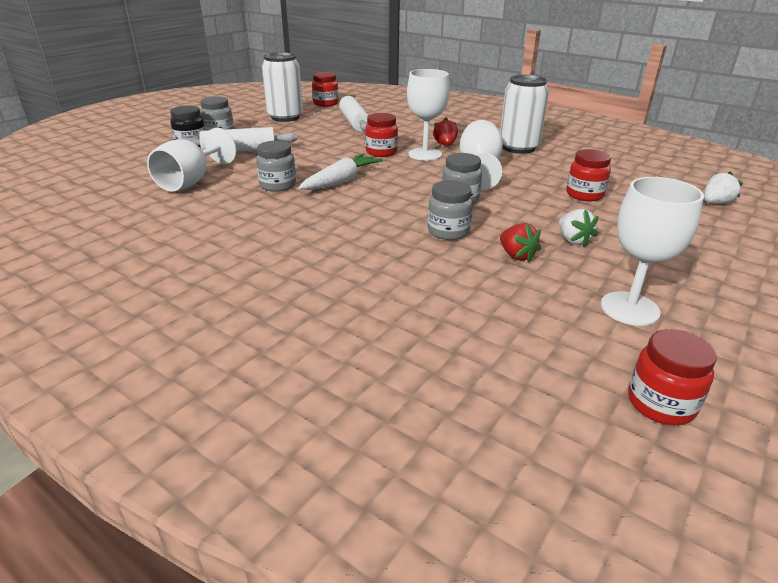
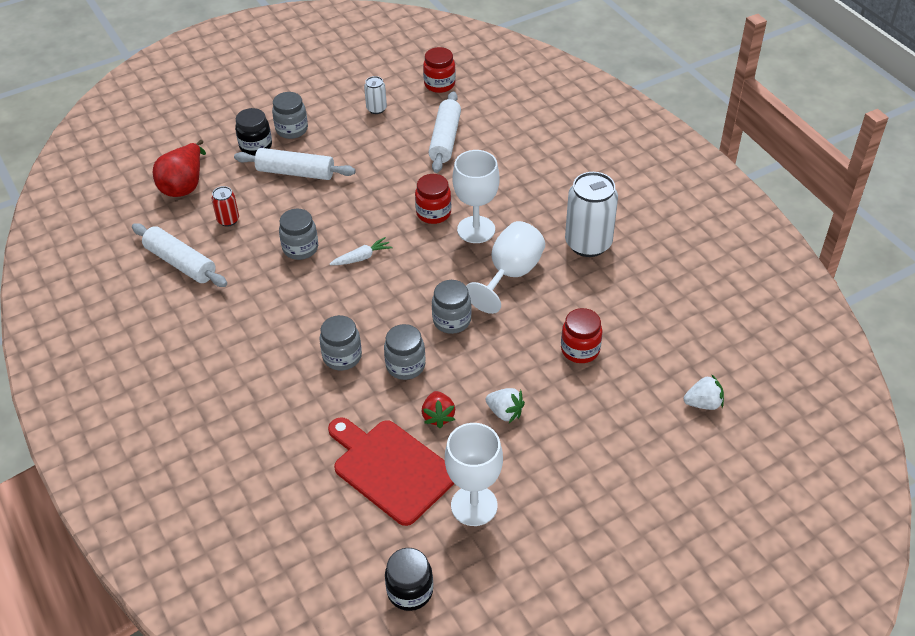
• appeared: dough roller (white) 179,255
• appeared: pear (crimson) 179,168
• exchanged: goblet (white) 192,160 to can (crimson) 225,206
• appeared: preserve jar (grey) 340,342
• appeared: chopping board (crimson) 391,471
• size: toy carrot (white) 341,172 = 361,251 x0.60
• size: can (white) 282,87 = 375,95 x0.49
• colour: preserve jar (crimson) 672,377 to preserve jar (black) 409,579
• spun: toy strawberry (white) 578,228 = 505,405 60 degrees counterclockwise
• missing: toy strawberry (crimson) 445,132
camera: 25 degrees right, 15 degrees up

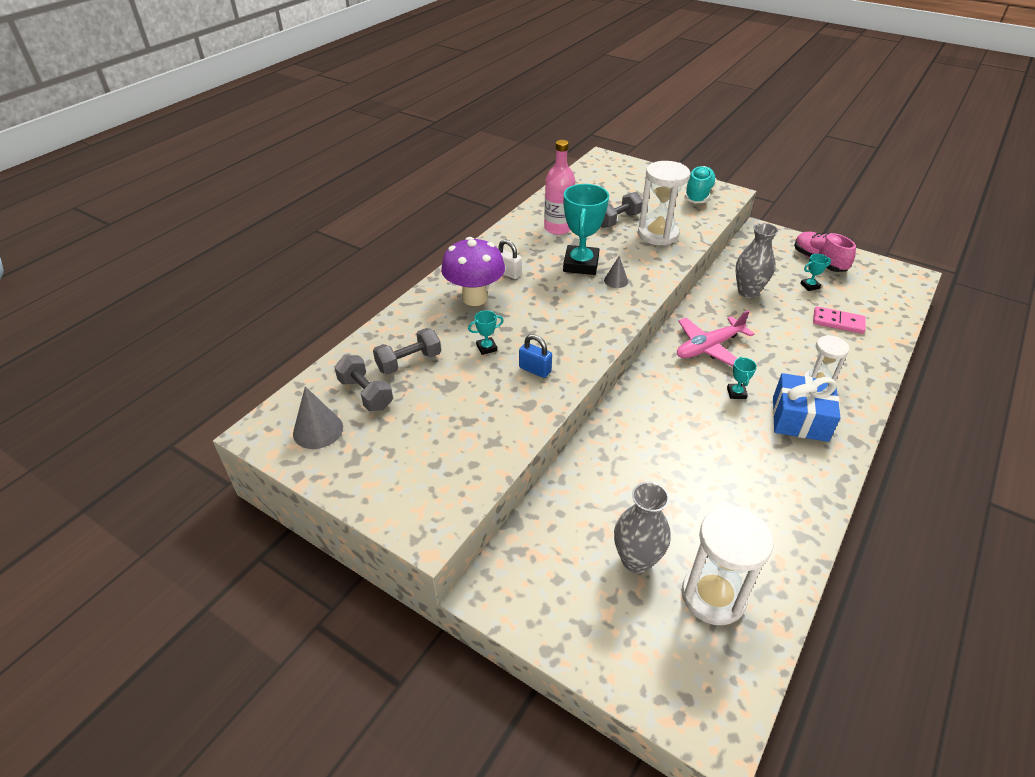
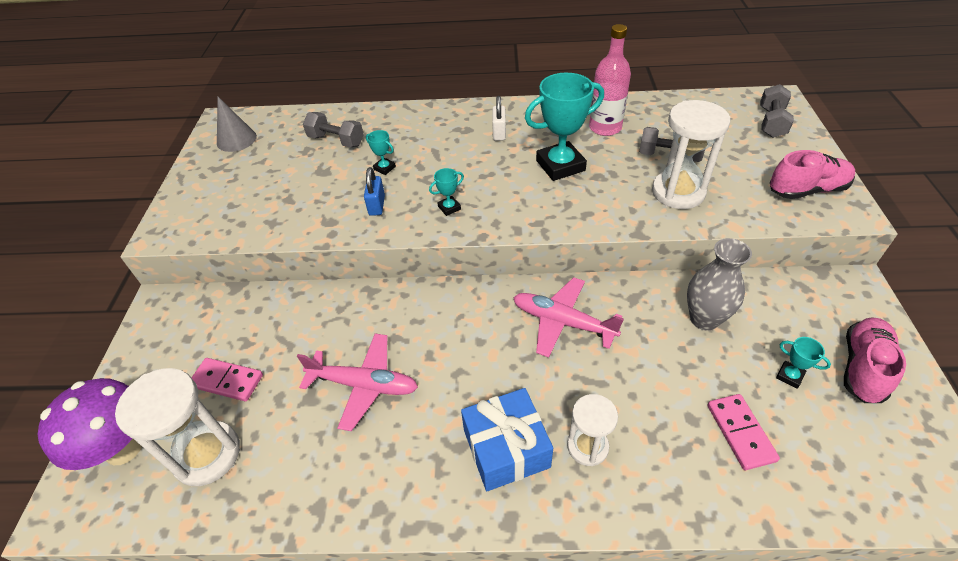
• relocated: mushroom (violet) 473,271 to 89,424
• exchanged: flower vase (grey) 642,528 to domino piece (rosy) 227,379
• appeared: plane (rosy) 357,382
• relocated: prize cup (teal) 742,378 to 446,192
• relocated: free weight (grey) 363,383 to 777,111
• colour: lace-up shoe (teal) 700,184 to lace-up shoe (rosy) 812,174
• missing: solid cone (grey) 616,272
camera: 60 degrees right, 5 degrees up

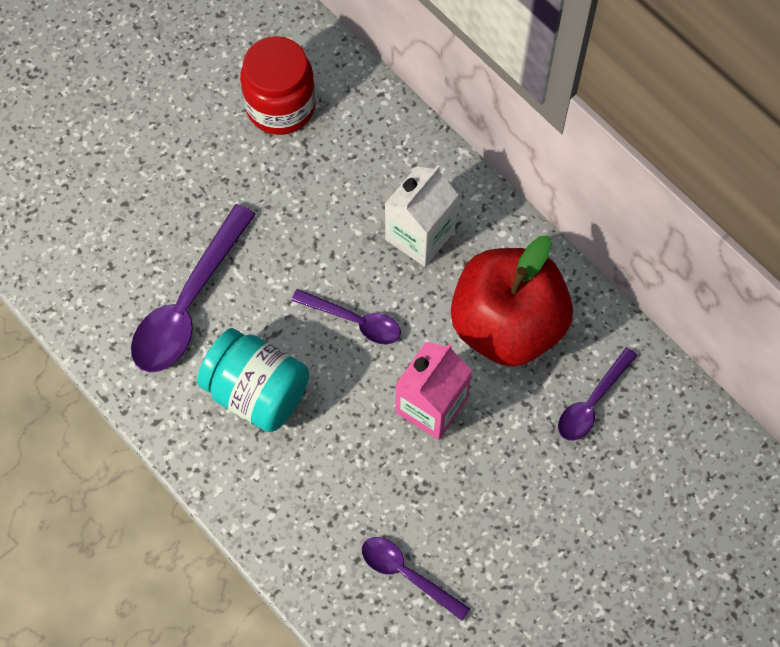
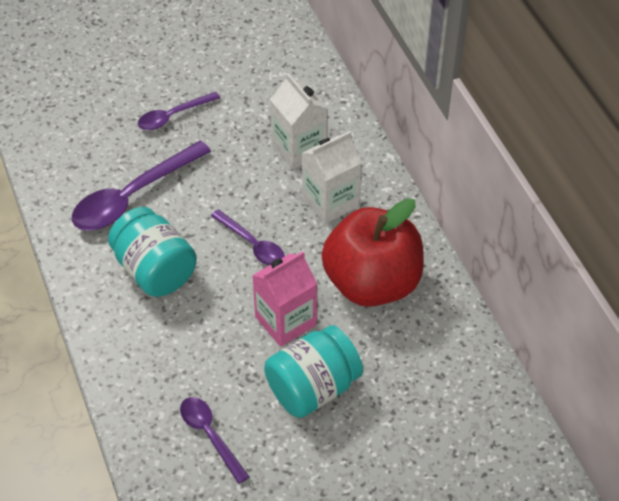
• relocated: spoon (violet) 597,394 to 179,111
• appeared: preserve jar (teal) 313,371
• appeared: juice carton (white) 298,121
• missing: preserve jar (crimson) 277,85
camera: 20 degrees right, 15 degrees down

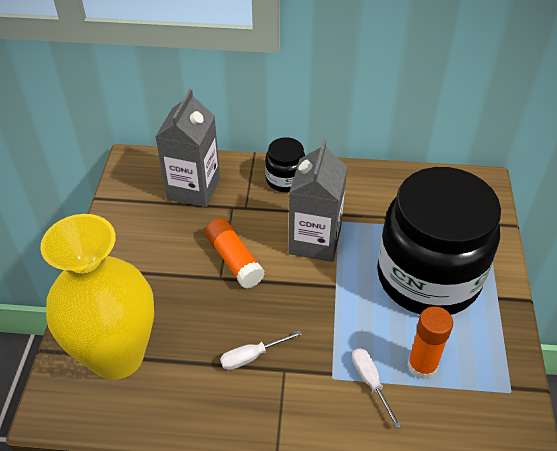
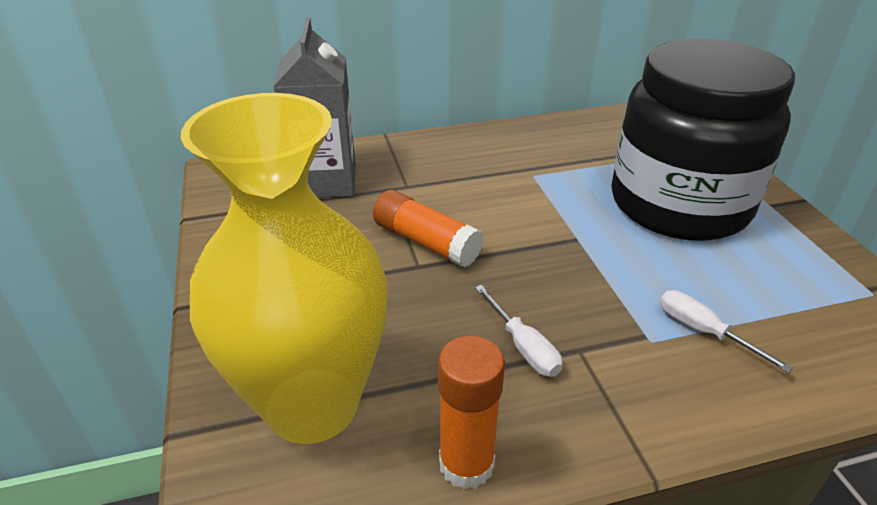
• relocated: stick of glue (bright orange) 430,343 to 471,412
• spun: screwdriver (white) 261,350 = 519,331 75 degrees counterclockwise
• missing: preserve jar (black) 285,164
• missing: juice carton (grey) 317,200
camera: 20 degrees left, 10 degrees down

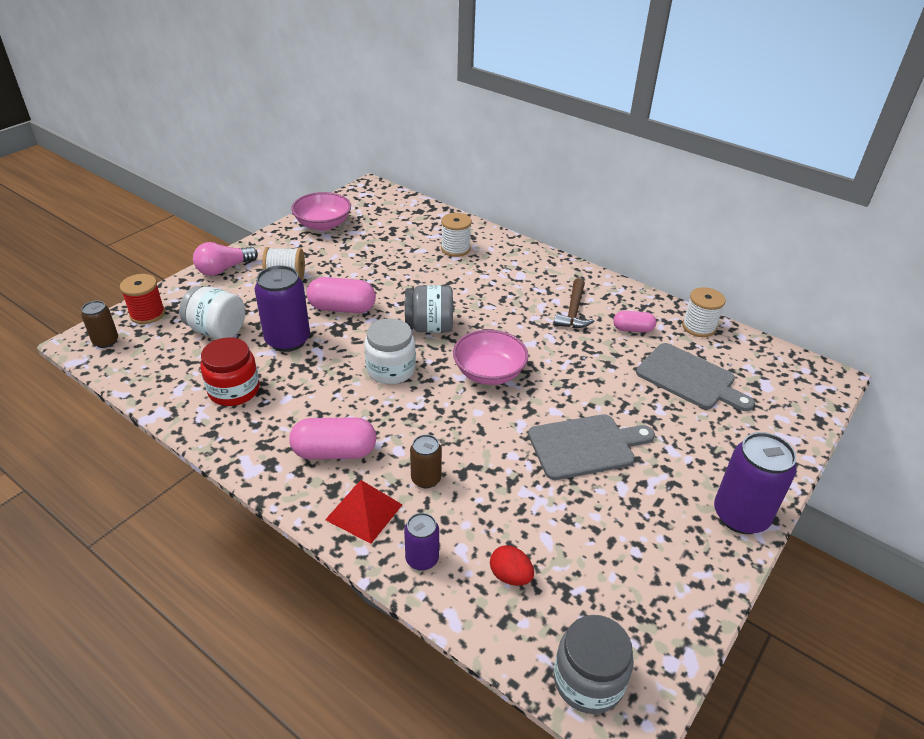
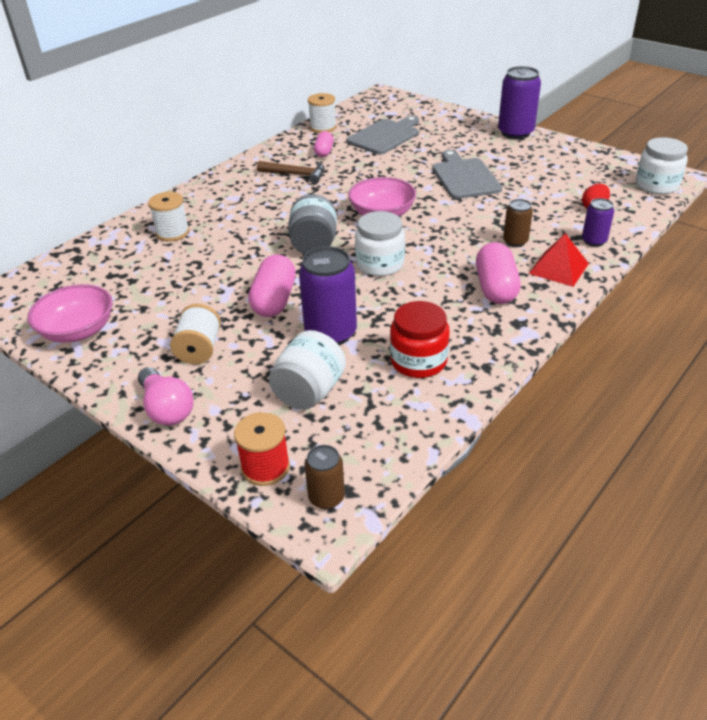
• colour: preserve jar (grey) 594,664 to preserve jar (white) 662,165
camera: 85 degrees left, 0 degrees up

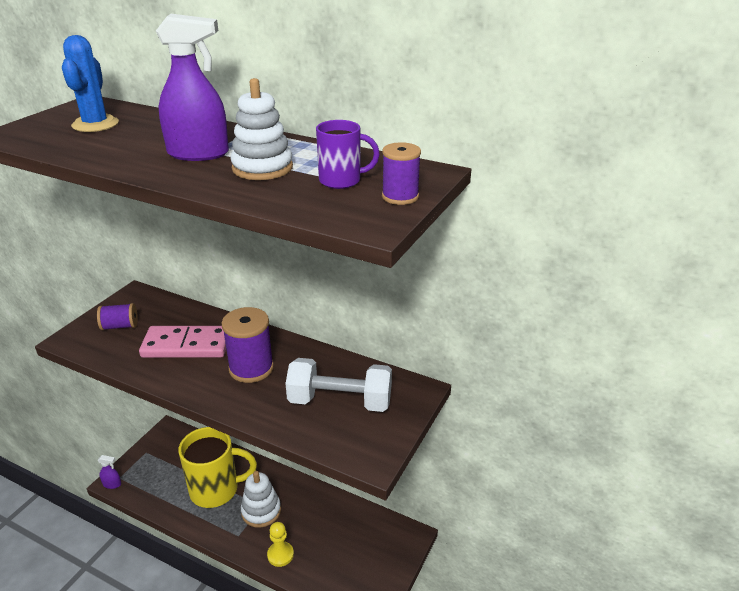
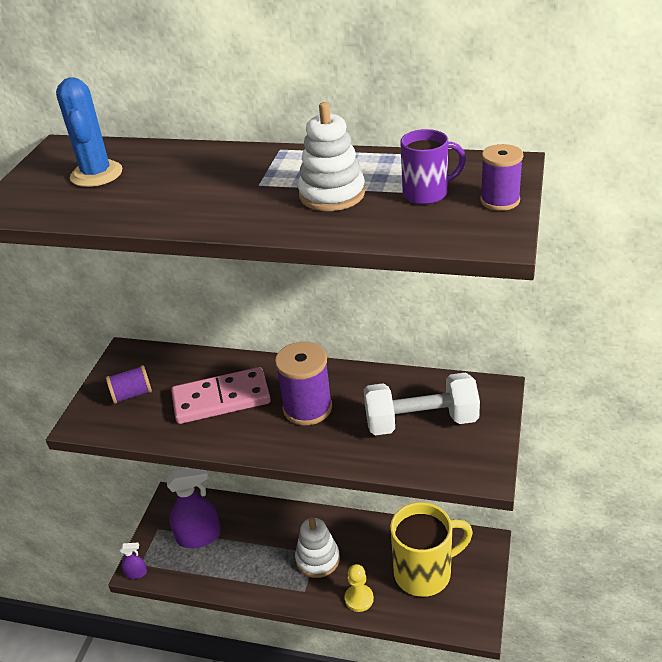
• relocated: spray bottle (violet) 192,87 to 193,508
• relocated: coffee mug (bright yellow) 217,467 to 431,549
camera: 10 degrees left, 5 degrees up

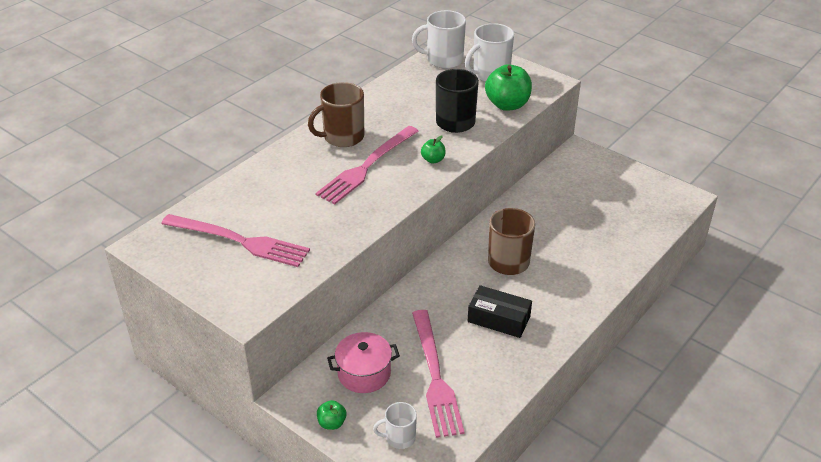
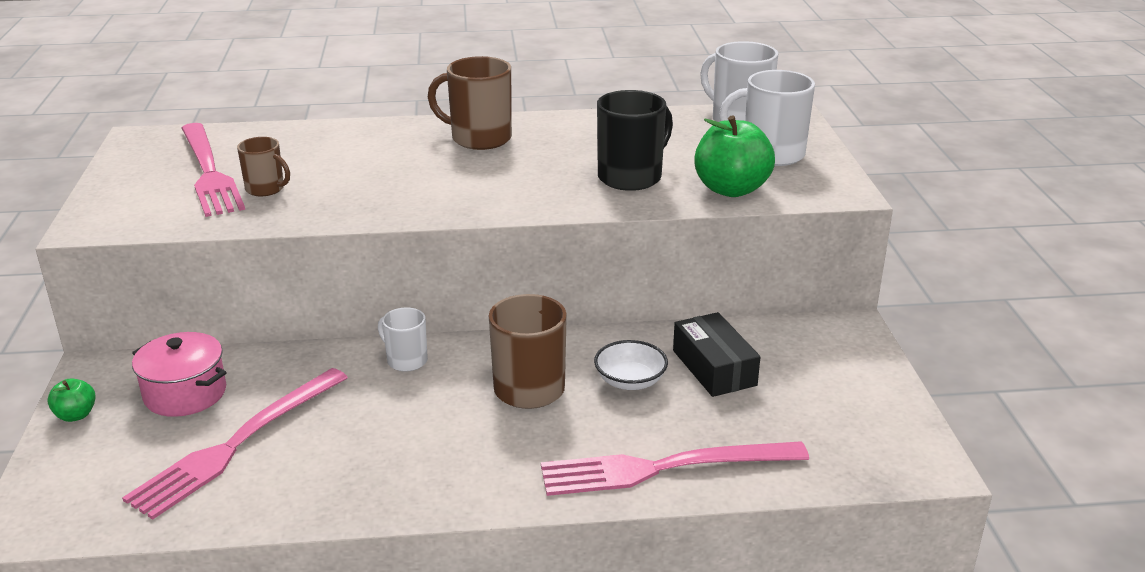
• appeared: coffee mug (dark brown) 263,166
• relocated: coffee mug (white) 395,425 to 403,339
• relocated: fork (rosy) 367,165 to 675,468
• appeared: deep dish (white) 631,365
• relocated: box (black) 500,311 to 716,354
• missing: toy apple (emerald) 433,150
camera: 45 degrees right, 10 degrees down

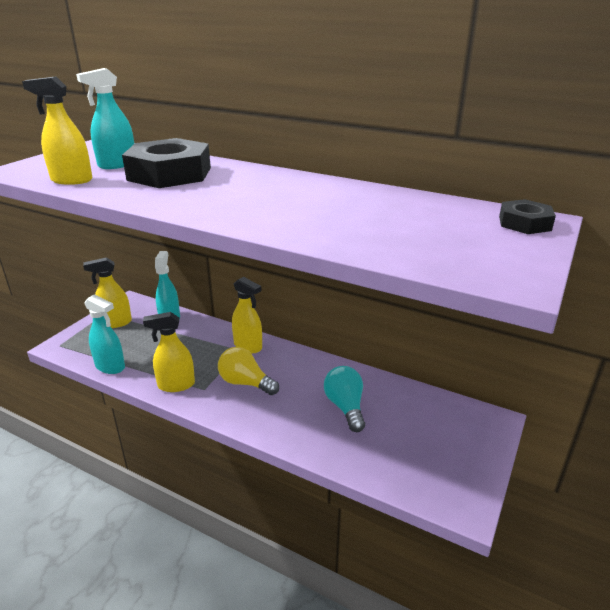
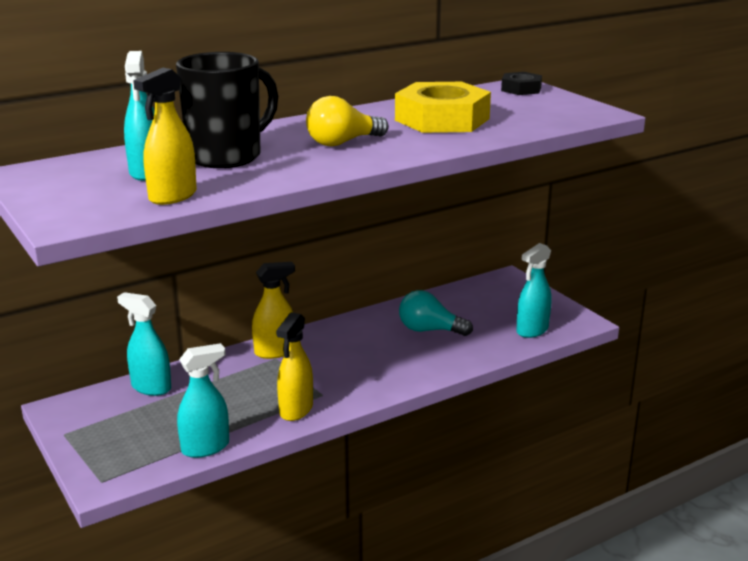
• exchanged: hex nut (black) 166,163 to coffee mug (black) 227,110
• relocated: bulb (bright yellow) 248,371 to 347,121
• appeared: hex nut (bright yellow) 443,107
• appeared: spray bottle (teal) 534,290
• missing: spray bottle (bright yellow) 107,292
camera: 60 degrees left, 5 degrees down

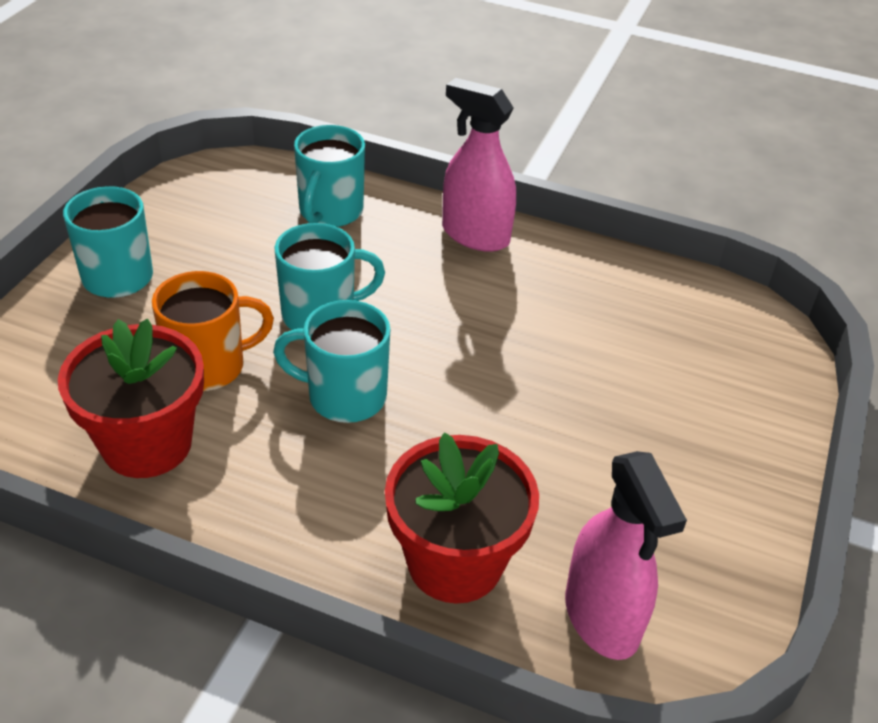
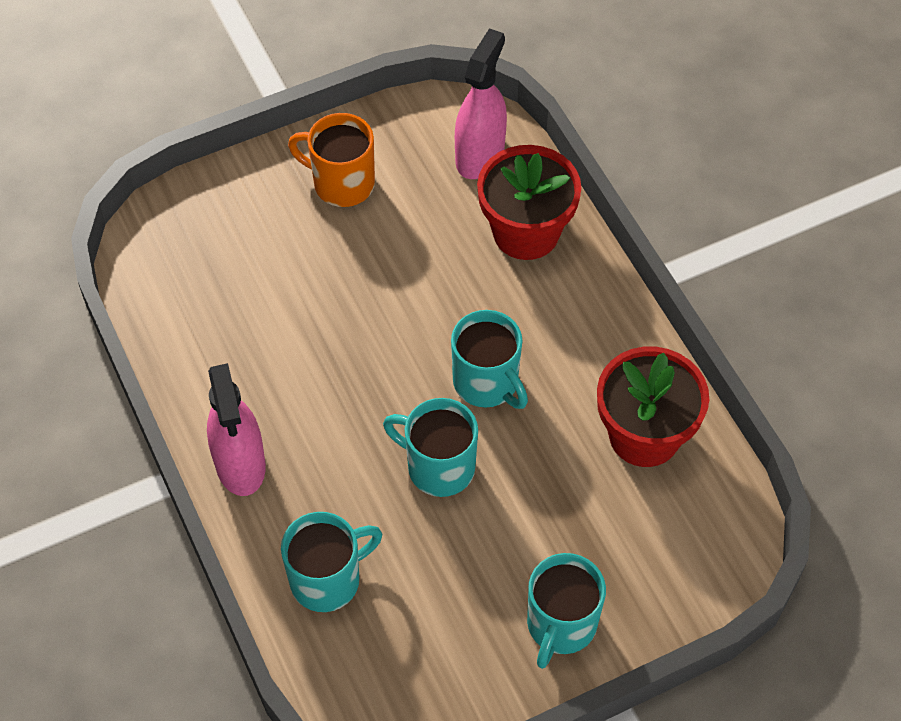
• relocated: coffee mug (bright orange) 213,331 to 331,160
camera: 135 degrees left, 15 degrees up

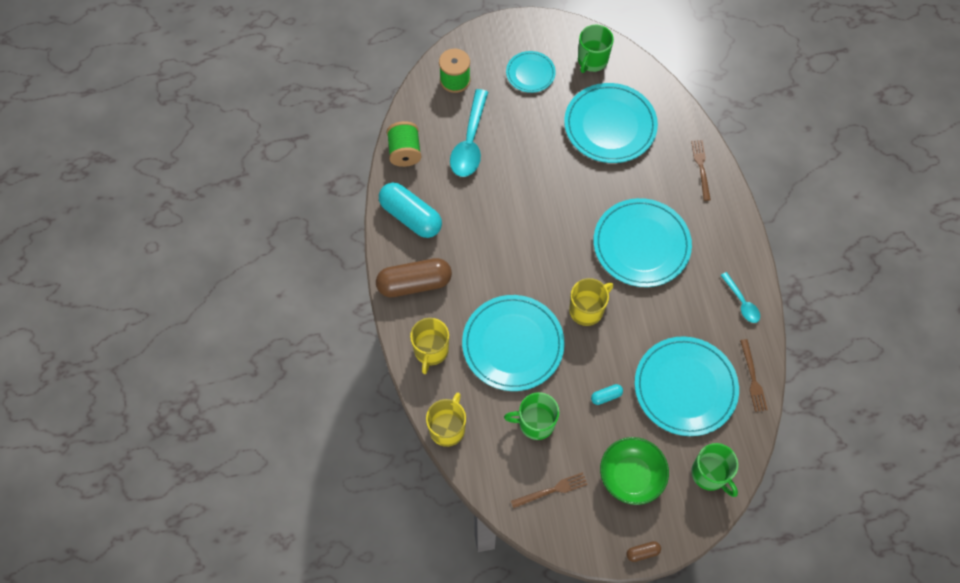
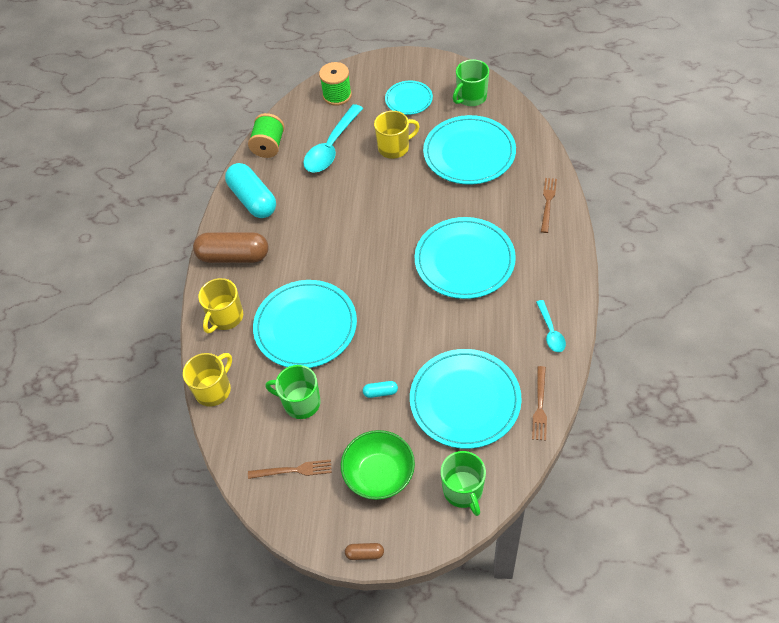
• relocated: coffee mug (bright yellow) 591,302 to 397,135
camera: 20 degrees right, 10 degrees down

